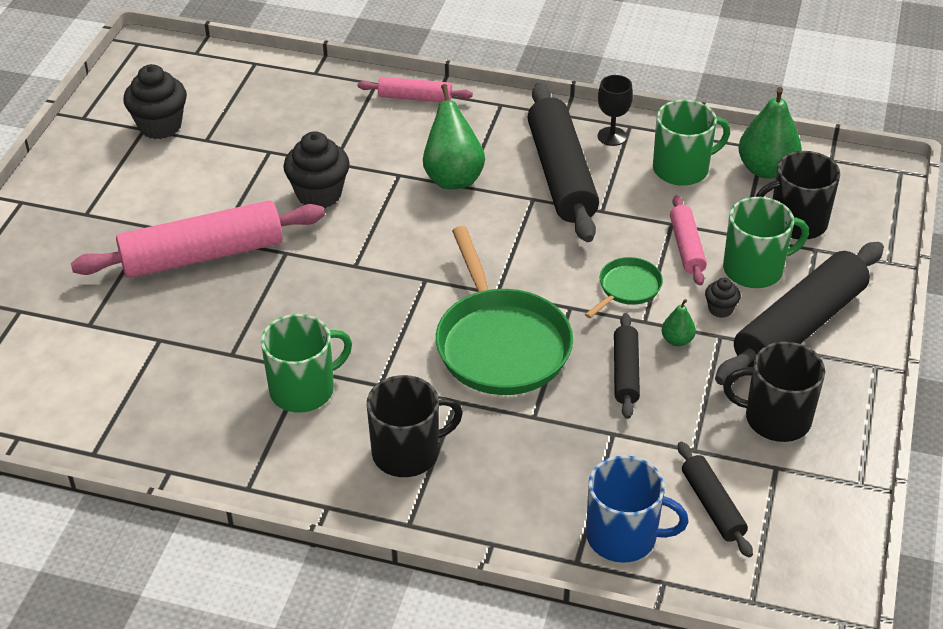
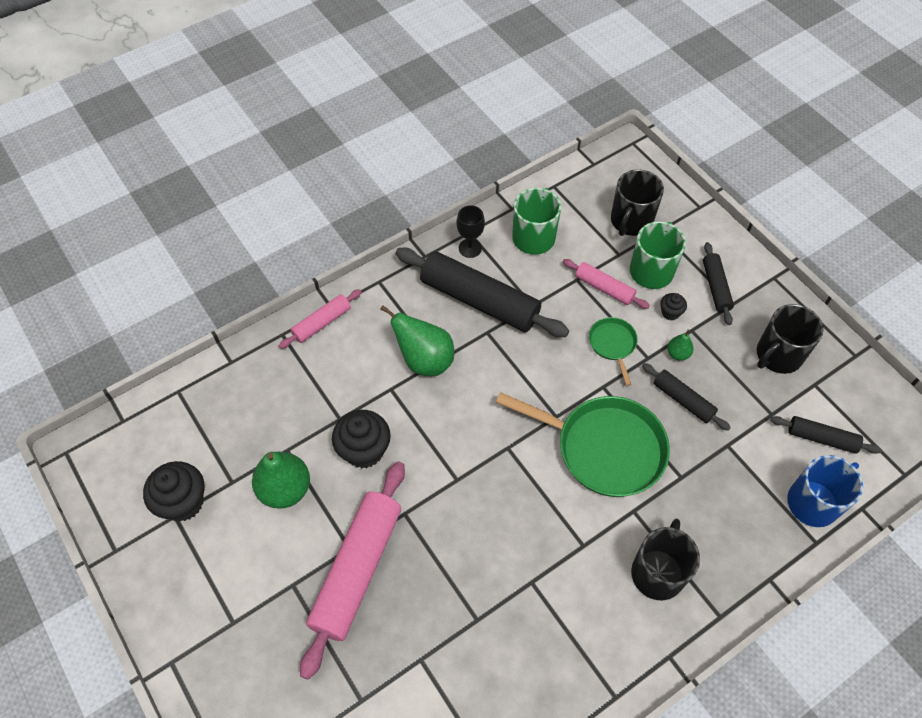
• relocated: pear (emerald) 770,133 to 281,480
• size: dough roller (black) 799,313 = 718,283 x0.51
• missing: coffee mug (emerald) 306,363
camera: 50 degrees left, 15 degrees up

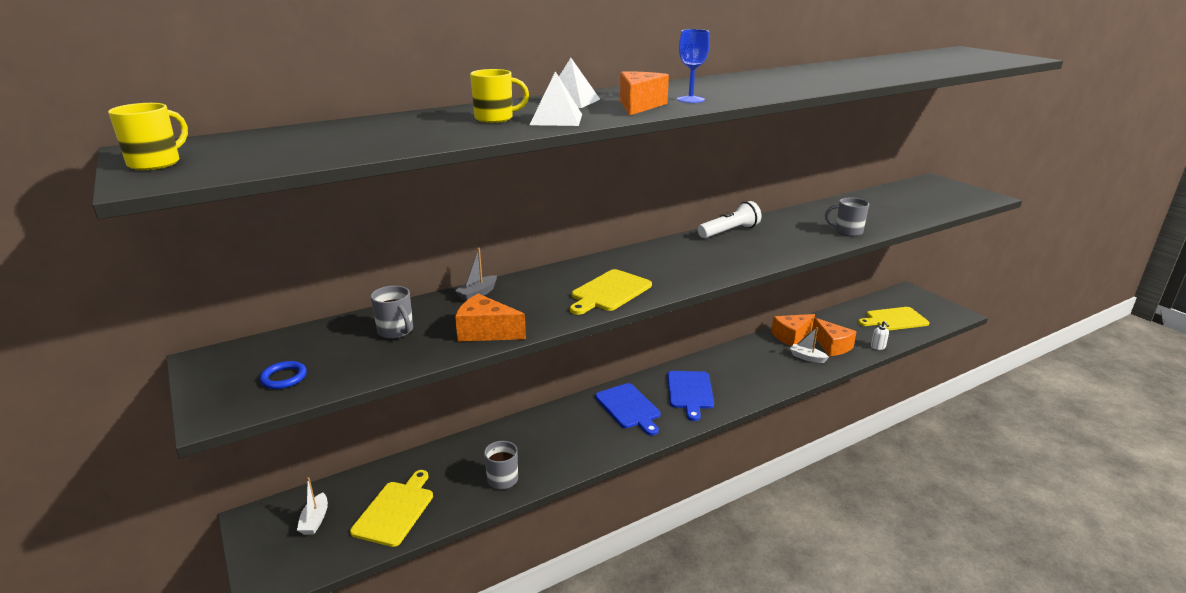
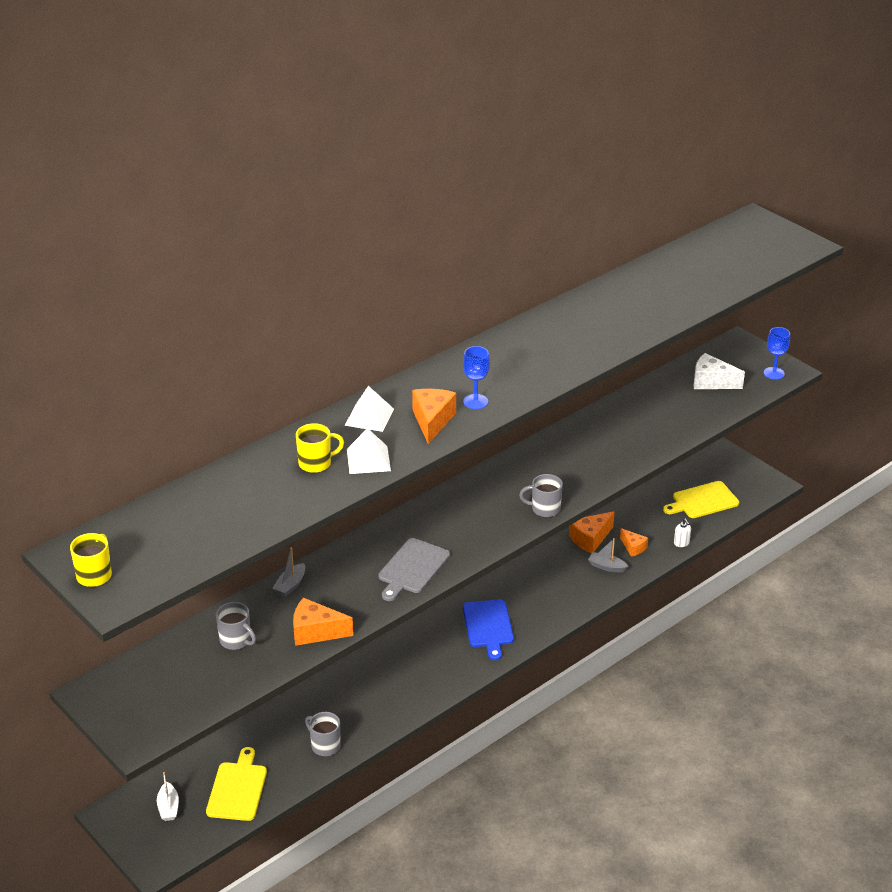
• colour: chopping board (bright yellow) 611,292 to chopping board (grey) 414,569
• relocated: coffee mug (grey) 847,217 to 541,495
• colour: toy boat (white) 809,345 to toy boat (grey) 608,555
• size: cheese (bright orange) 834,337 = 634,542 x0.62
• appeared: cheese (white) 719,371
• appeared: goblet (royal blue) 777,353
• missing: ring (royal blue) 283,375
• missing: chopping board (royal blue) 628,409
• missing: flashlight (white) 729,219
camera: 10 degrees left, 10 degrees up

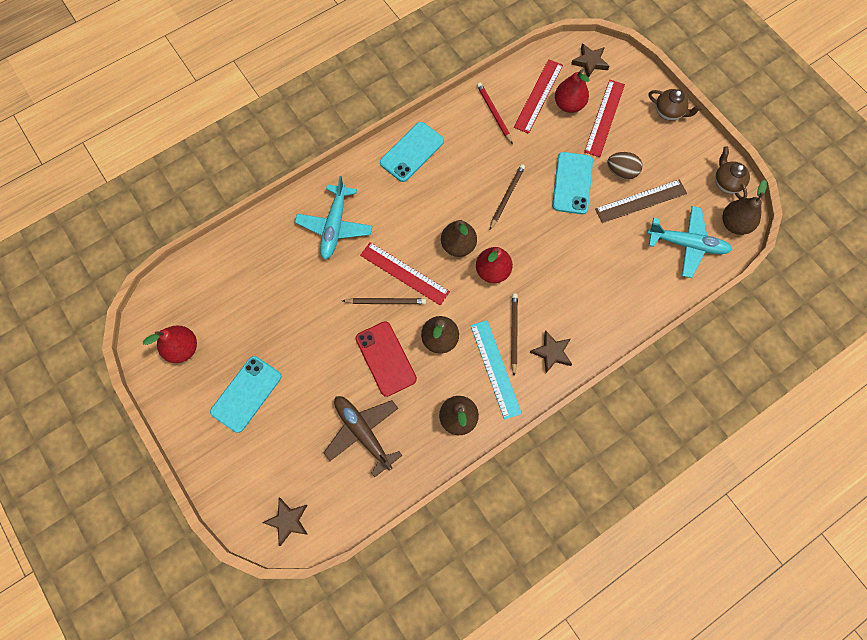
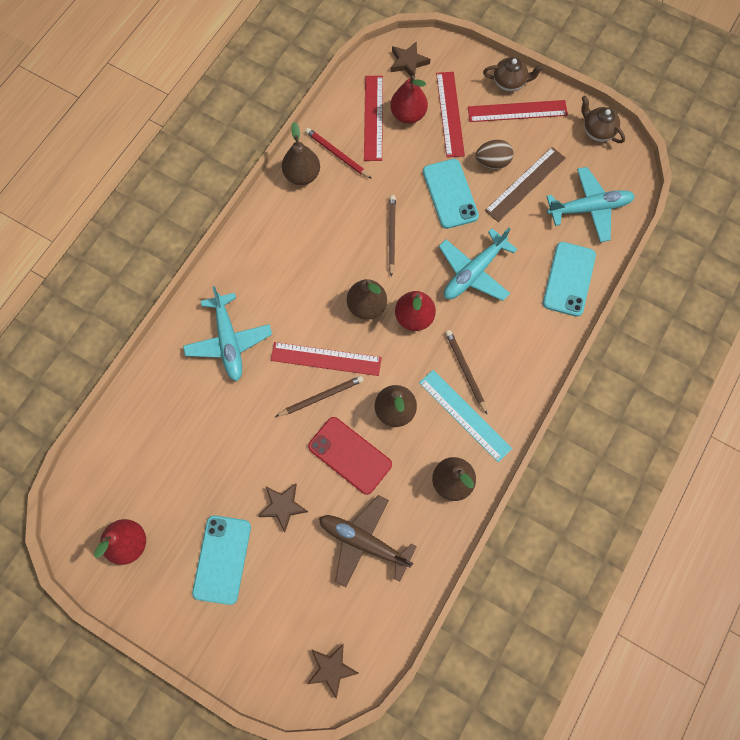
• relocated: star (dark brown) 551,352 to 283,507
• relocated: pear (dark brown) 744,207 to 301,153
• appeared: plane (teal) 478,264
• appeared: straightedge (crimson) 518,111
• relocated: smartphone (teal) 412,152 to 569,279
camera: 25 degrees left, 0 degrees up

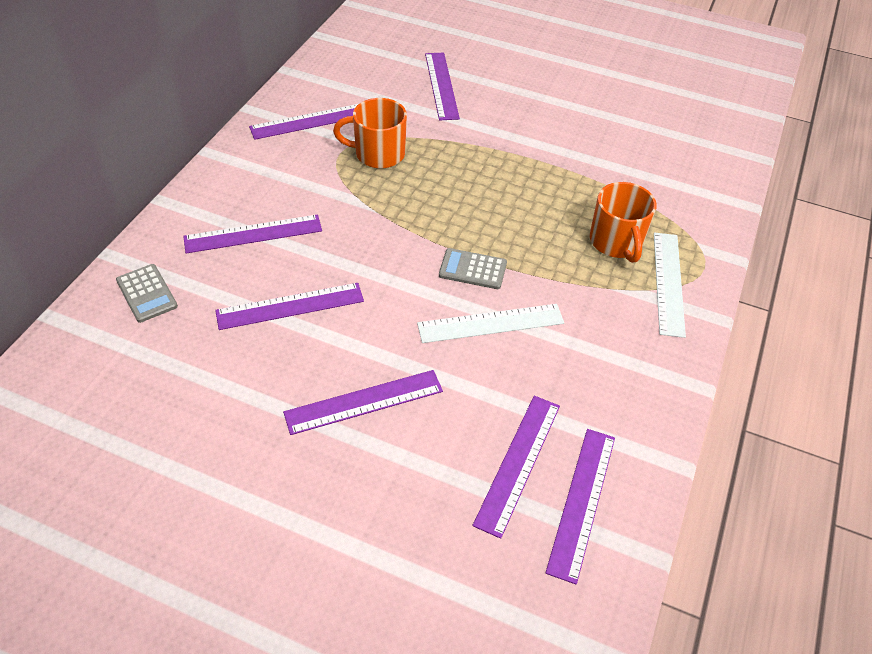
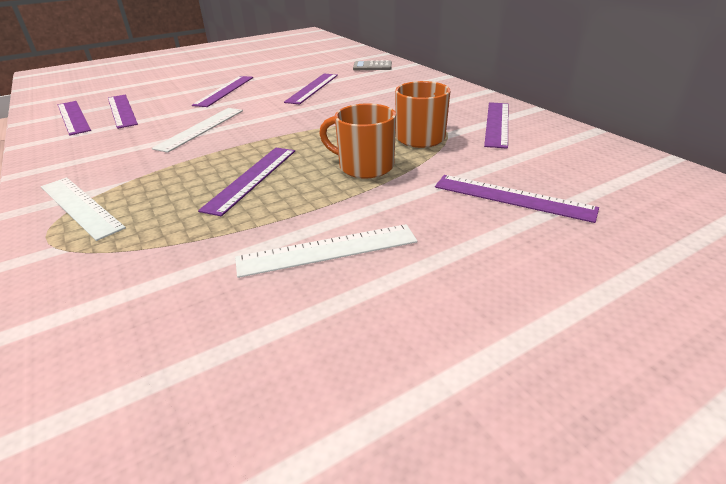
• relocated: straightedge (violet) 252,233 to 246,182
• appeared: straightedge (white) 326,251
• relocated: coffee mug (bright orange) 623,222 to 357,140
• missing: calculator (grey) 473,268
camera: 130 degrees right, 15 degrees down

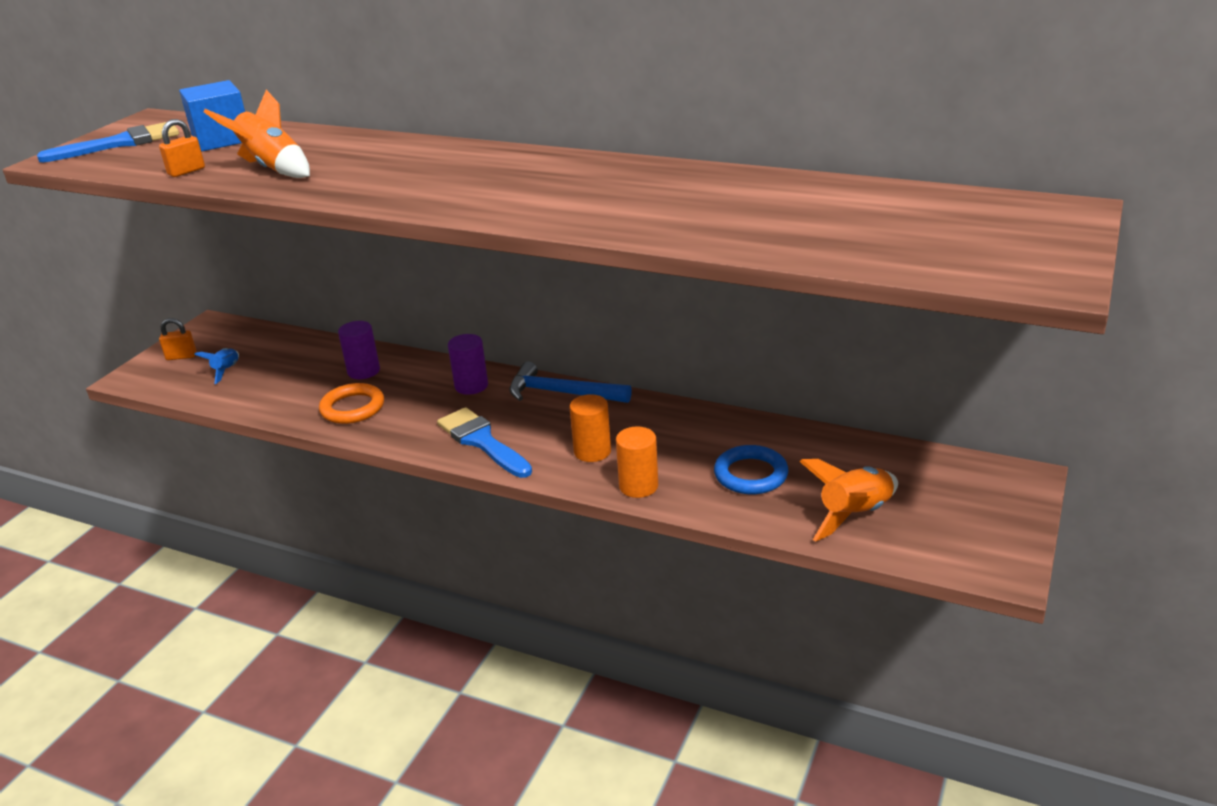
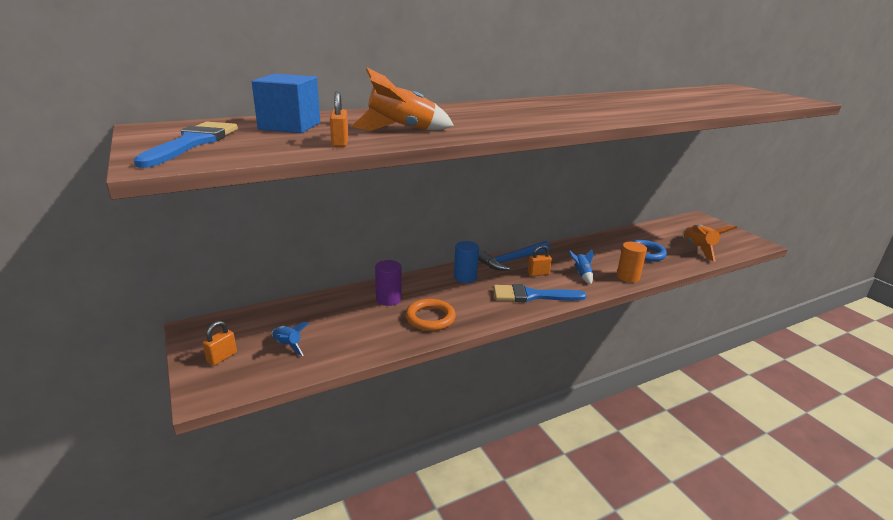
• colour: solid cylinder (violet) 468,364 to solid cylinder (royal blue) 466,262
• appeared: padlock (bright orange) 540,260
• exchanged: solid cylinder (bright orange) 590,428 to spaceship (royal blue) 581,266
camera: 55 degrees left, 5 degrees down

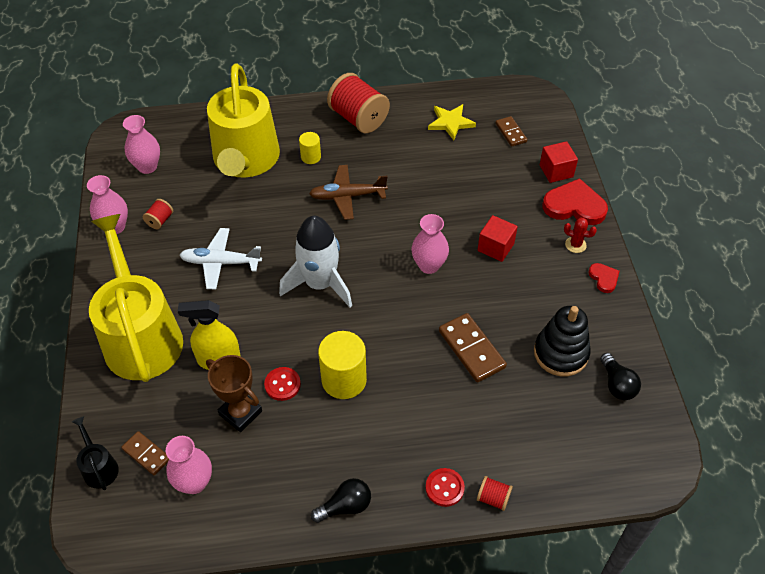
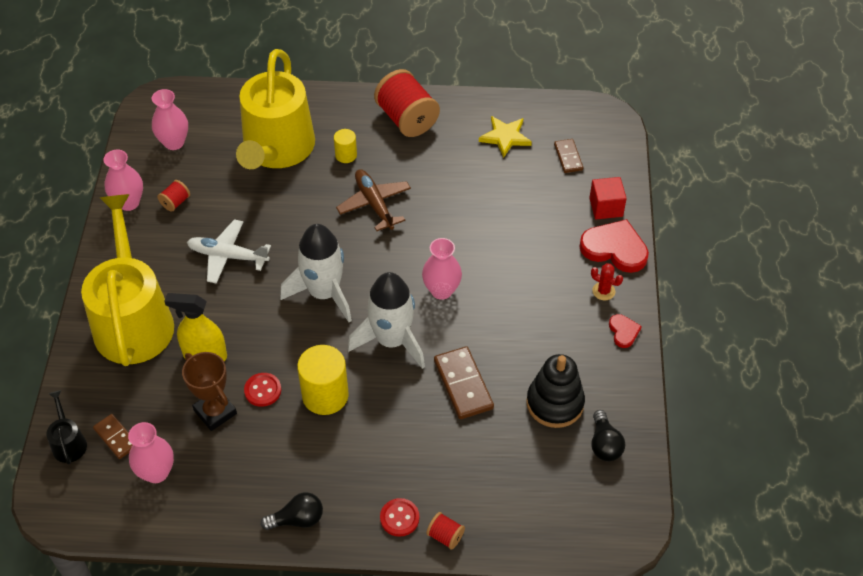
• spun: plane (dark brown) 348,192 = 373,200 60 degrees clockwise
• appeared: spaceship (white) 386,320
• missing: block (crimson) 498,238
camera: 10 degrees right, 0 degrees up

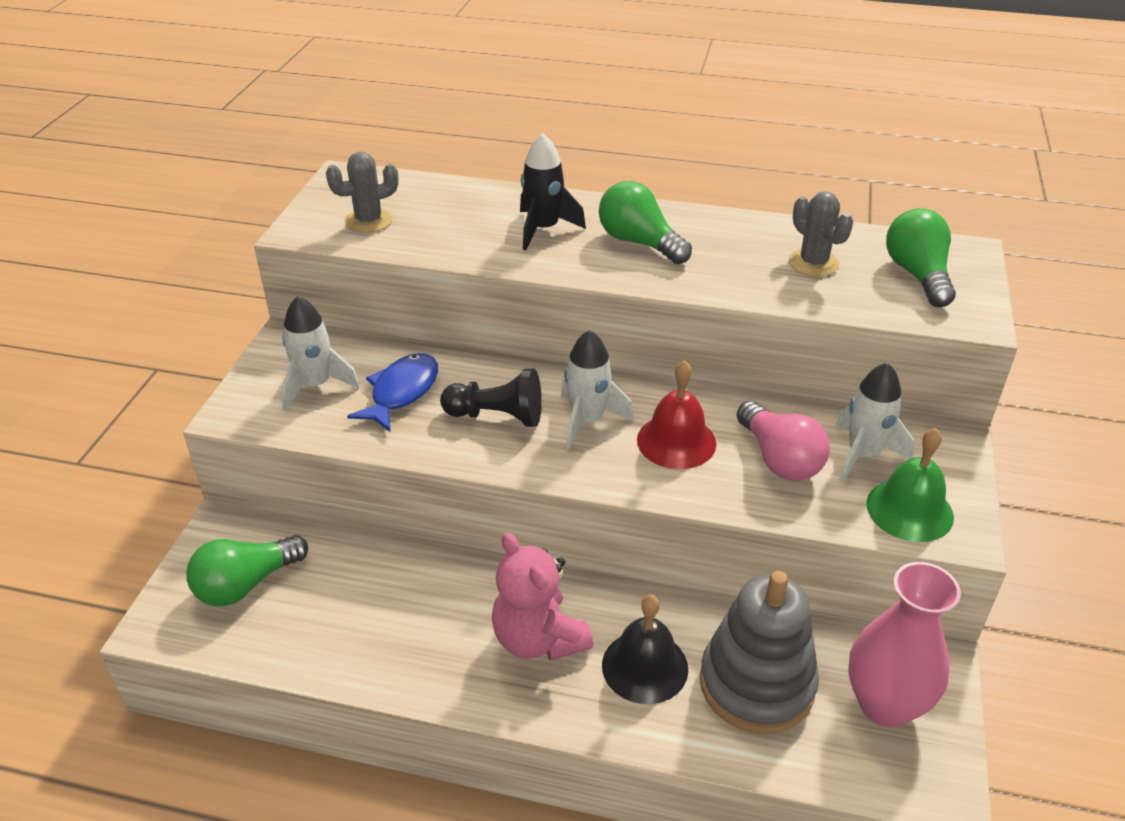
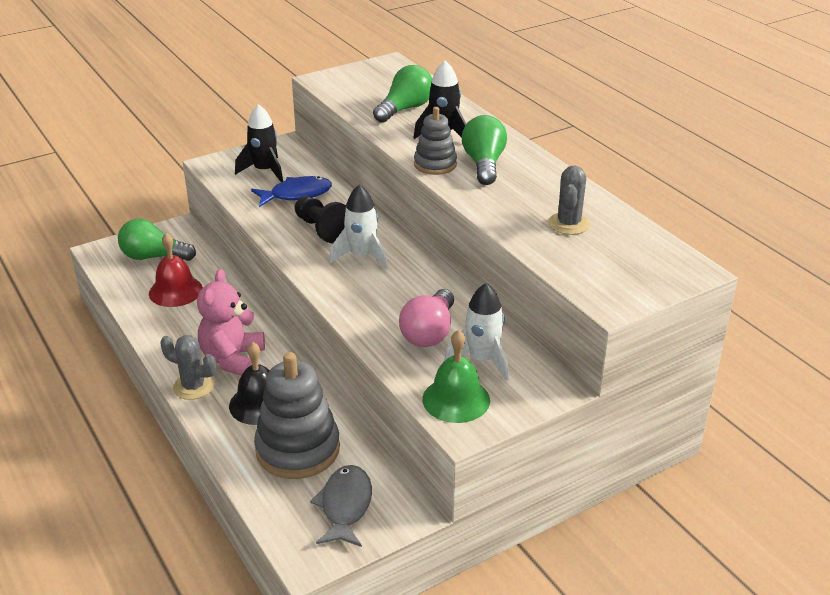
• relocated: school bell (crimson) 676,414 to 176,270
• relocated: saguaro cactus (grey) 362,192 to 188,367
• colour: spaceship (white) 320,353 to spaceship (black) 259,143
• exchanged: flower vase (rosy) 904,644 to toy fish (grey) 341,506
• relocated: bulb (emerald) 921,257 to 402,94
• appeared: stacking rings (grey) 435,141
camera: 45 degrees right, 5 degrees down

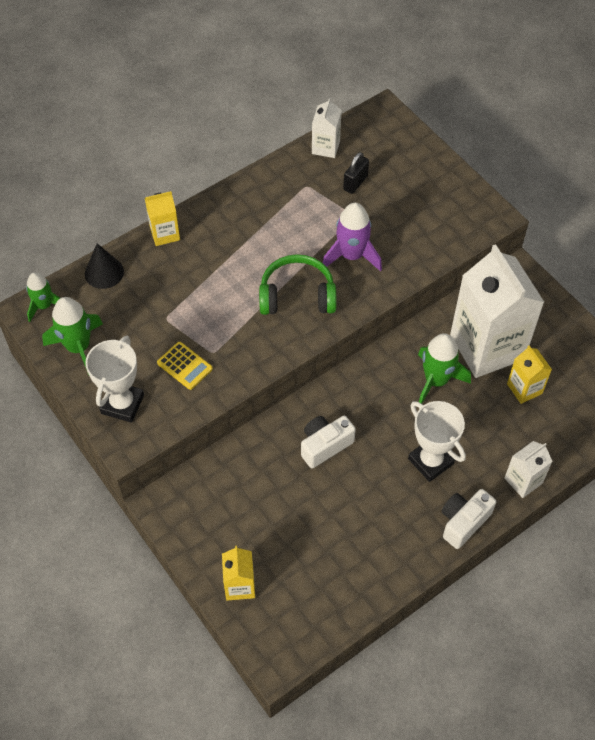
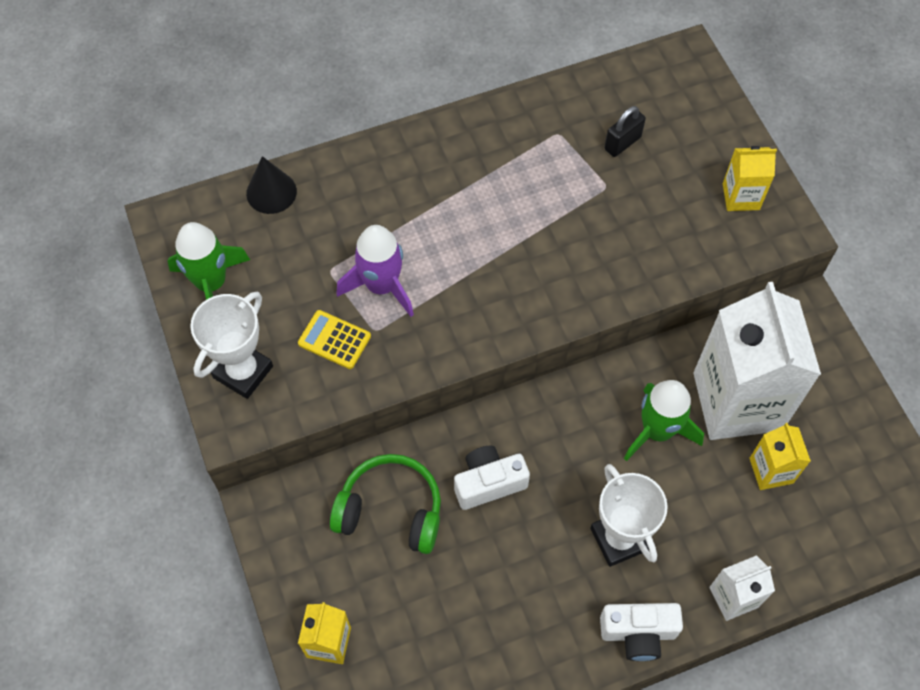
• spun: calculator (bright yellow) 185,366 = 334,339 150 degrees clockwise
• relocated: over-ear headphones (emerald) 297,284 to 385,504
• relocated: spaceship (violet) 352,237 to 375,271
• spun: compact camera (white) 468,519 = 641,632 150 degrees counterclockwise
• relocated: juice carton (bright yellow) 162,218 to 750,178
• missing: spaceship (emerald) 43,297
• missing: juice carton (white) 327,127
camera: 15 degrees right, 5 degrees up

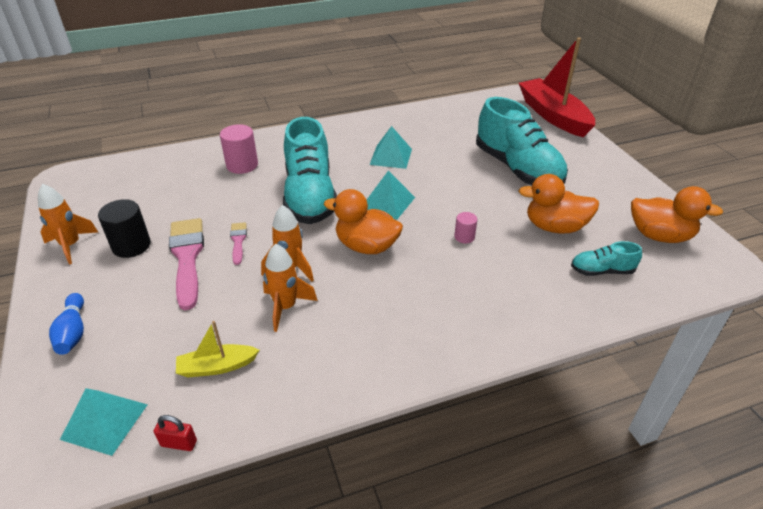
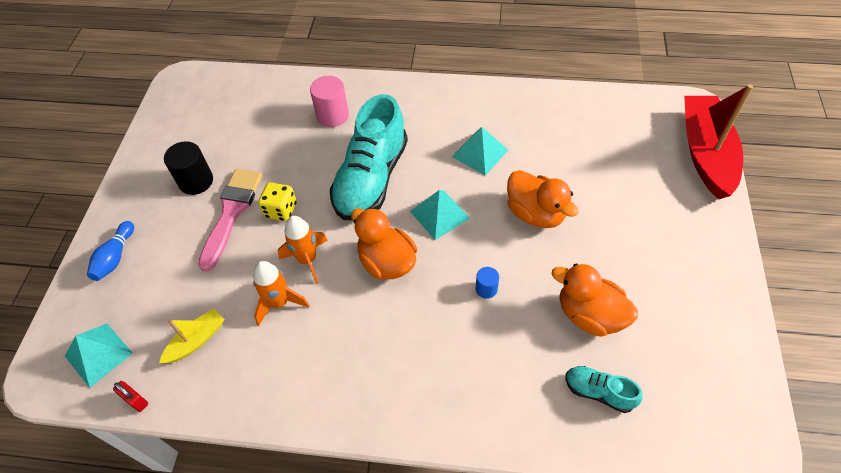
• spun: toy boat (bright yellow) 218,349 = 192,335 120 degrees clockwise
• exchanged: paintbrush (rosy) 238,243 to game die (bright yellow) 277,201
• colour: solid cylinder (rosy) 465,227 to solid cylinder (royal blue) 487,283
• relocated: toy duck (bright orange) 677,214 to 543,199
• missing: spaceship (bright orange) 68,224
• missing: lace-up shoe (teal) 522,141
camera: 30 degrees right, 15 degrees up

